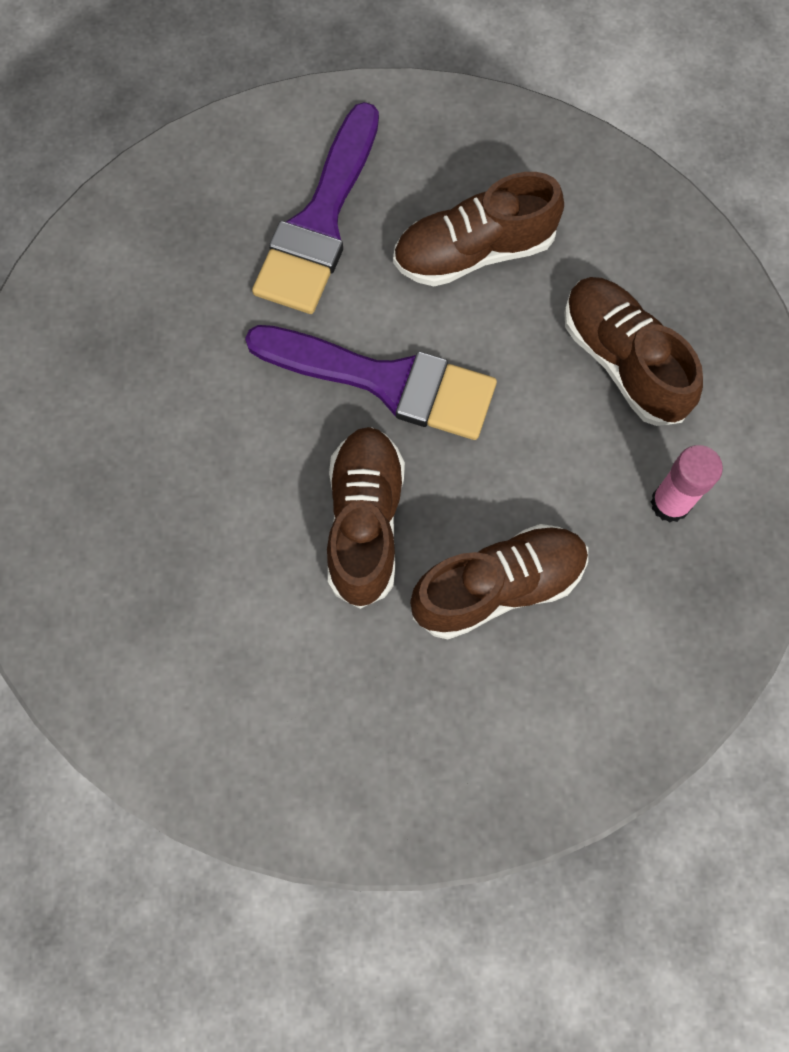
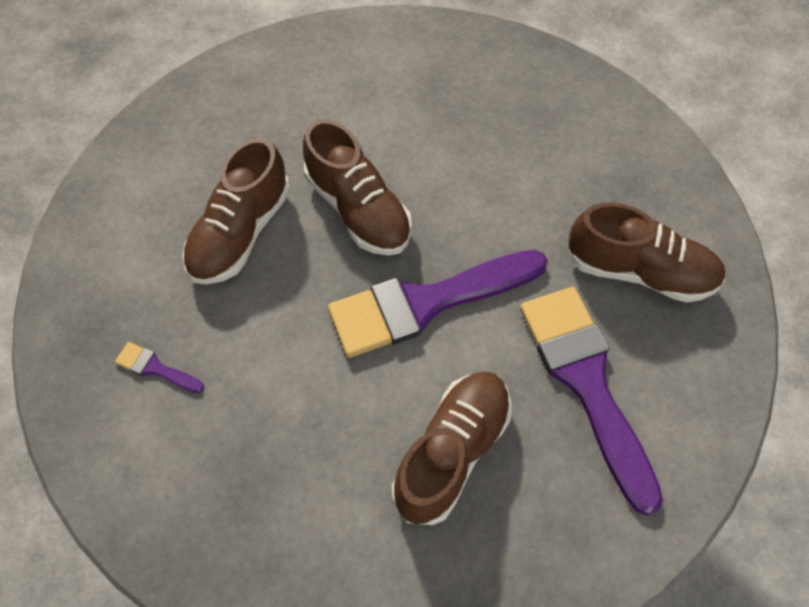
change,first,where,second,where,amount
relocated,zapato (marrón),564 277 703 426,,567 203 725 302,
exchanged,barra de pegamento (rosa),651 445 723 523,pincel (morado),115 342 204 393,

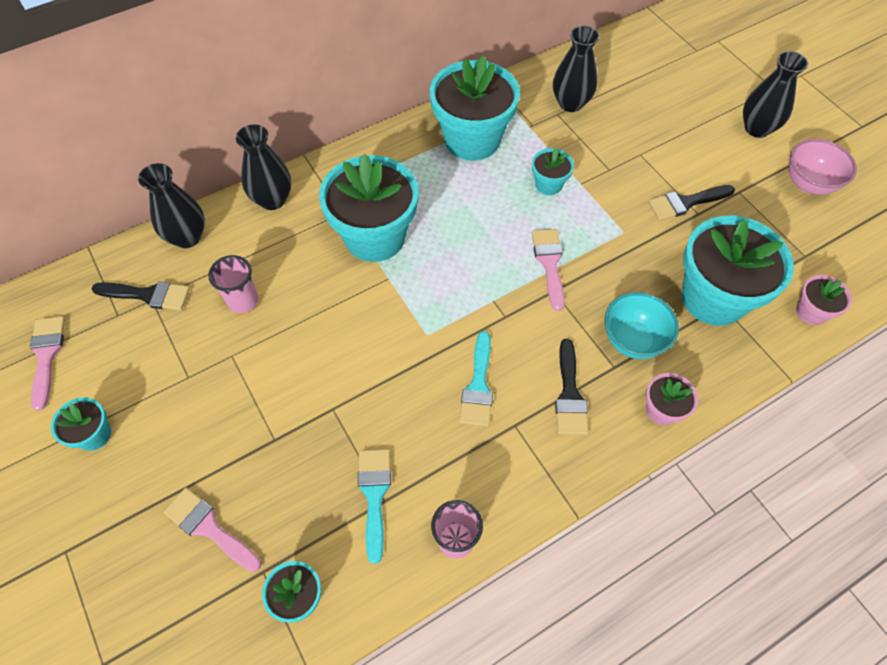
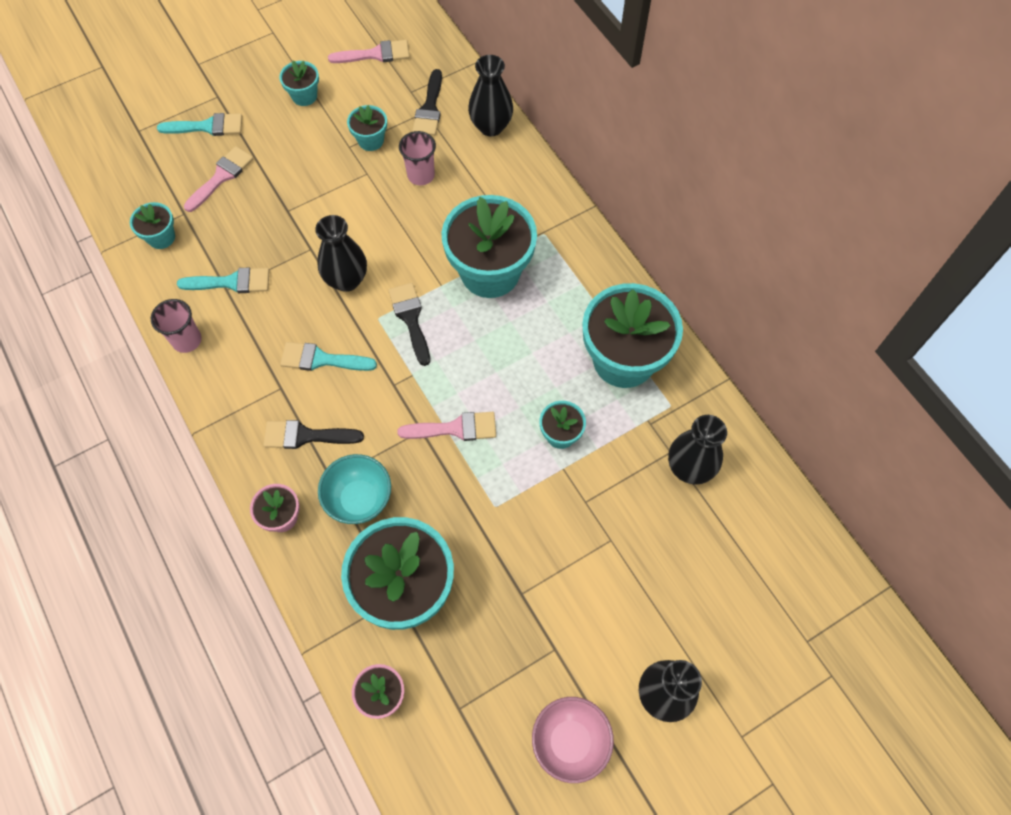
change,first,where,second,where,amount
relocated,florero (negro),236 125 291 210,,315 215 367 292,
relocated,pincel (negro),648 185 735 220,,388 283 430 366,
appeared,,,pincel (turquesa),157 113 242 136,
appeared,,,maceta (turquesa),347 105 387 151,

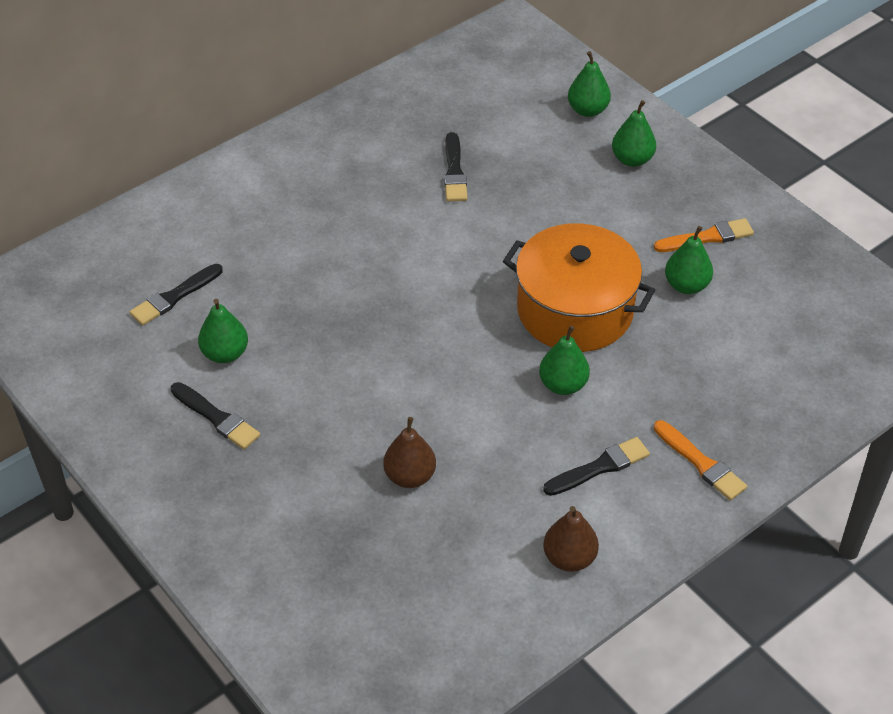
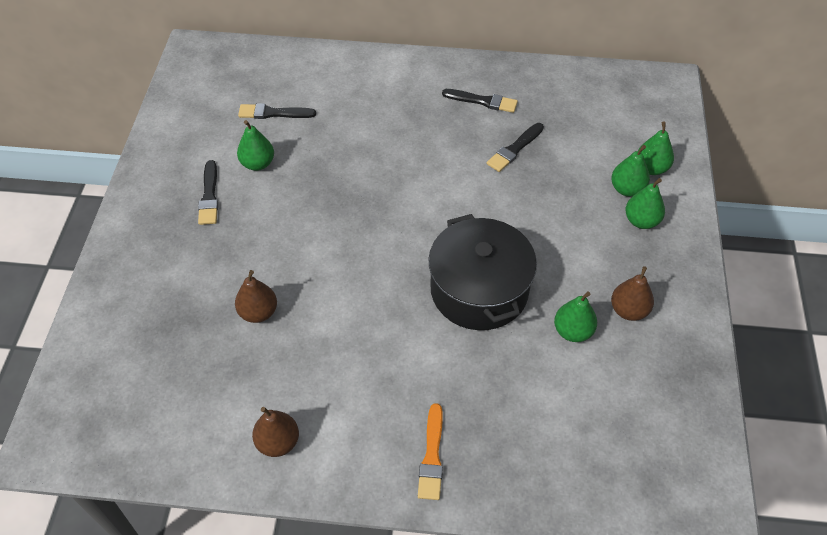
change,first,where,second,where,amount
colour,olla (naranja),503 223 655 352,olla (negro),428 214 537 330,
relocated,pera (verde),539 326 590 395,,611 145 650 197,
relocated,pincel (negro),543 437 650 496,,442 89 518 113,
exchanged,pincel (naranja),654 218 754 252,pera (marrón),611 266 654 321,

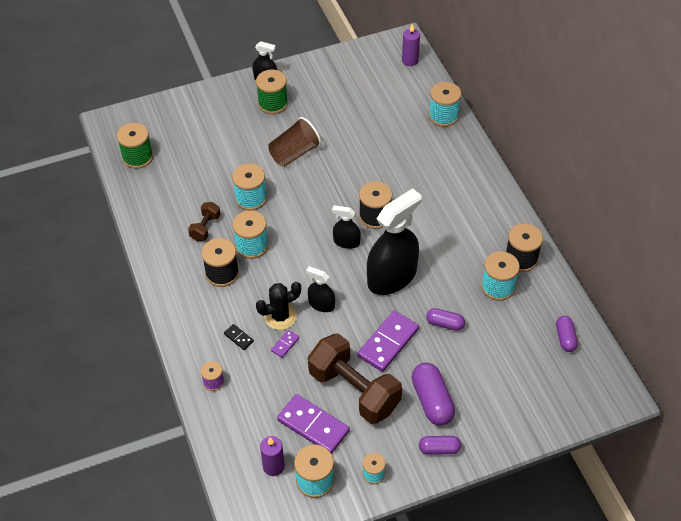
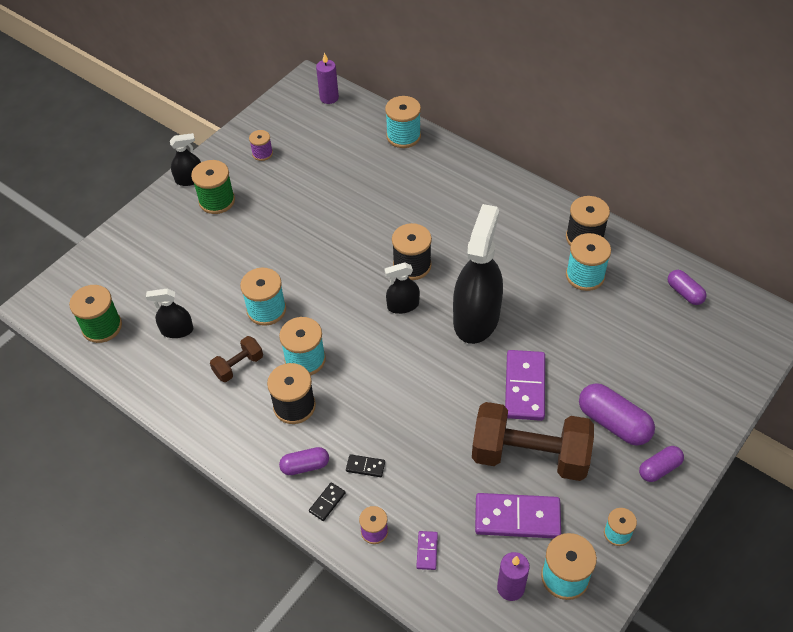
change,first,where,second,where,amount
spun,mancuerna (marrón),188 202 221 241,,210 336 263 382,60 degrees clockwise
missing,cactus (negro),256 282 301 330,,,
missing,vaso (marrón),268 117 321 167,,,
relocated,ficha de dominó (morado),271 330 299 358,,416 531 438 570,
relocated,pulverizador (negro),306 266 335 312,,146 288 194 338,
relocated,cápsula (morado),426 308 465 331,,279 447 329 475,
appeared,,,carrete (morado),249 130 273 161,
appeared,,,ficha de dominó (negro),309 482 346 521,

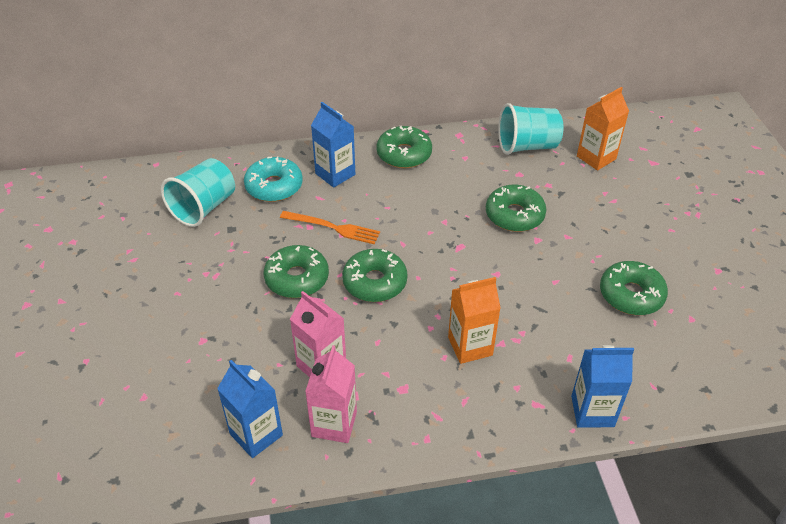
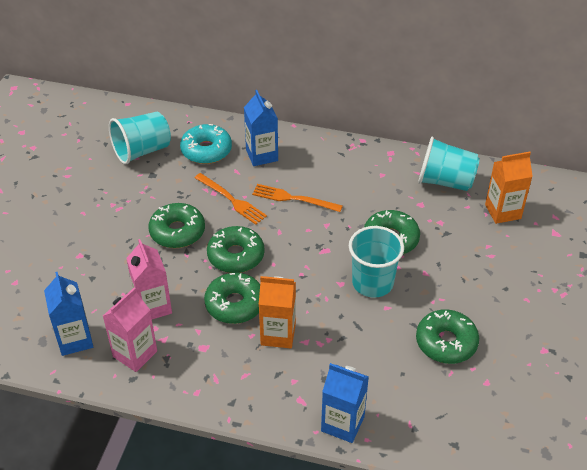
change,first,where,second,where,amount
relocated,rosquilla (verde),376 126 432 168,,204 273 260 324,
appeared,,,tenedor (naranja),252 184 343 212,
appeared,,,vaso (turquesa),349 226 404 298,

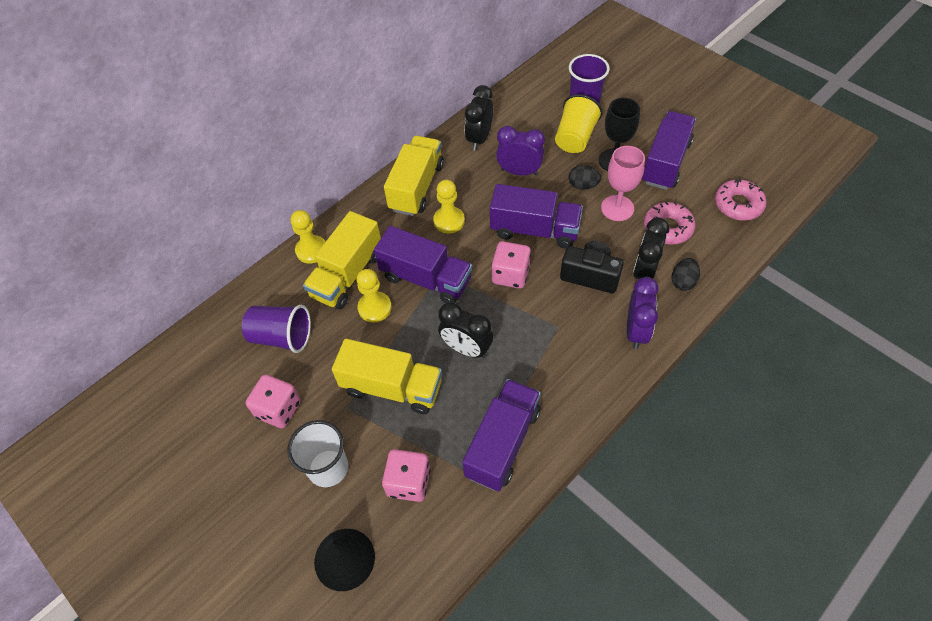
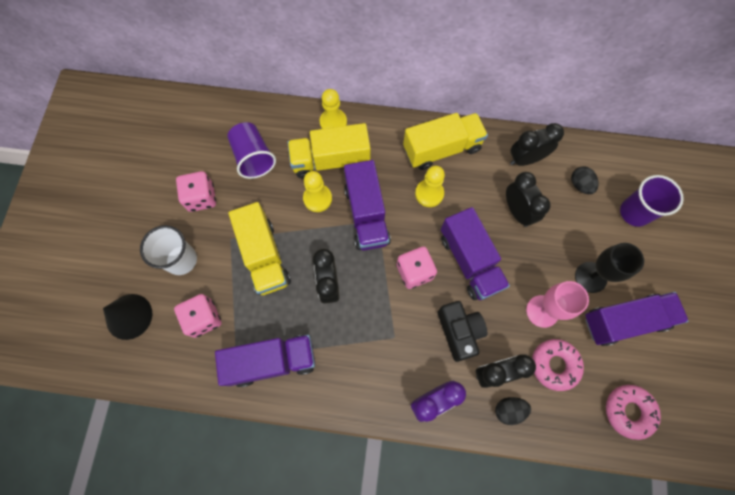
change,first,where,second,where,amount
colour,despertador (morado),496 126 545 176,despertador (negro),506 172 550 227,
missing,vaso (amarillo),555 94 603 153,,,
relocated,huevo (negro),569 165 601 190,,571 166 599 194,

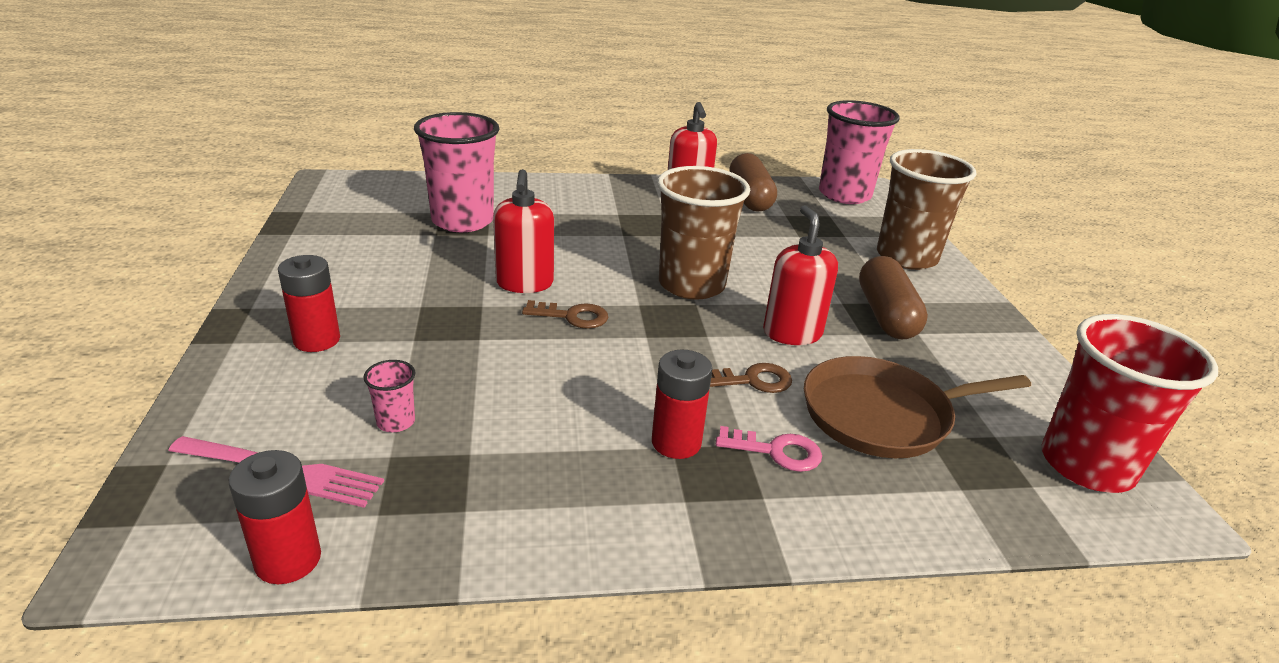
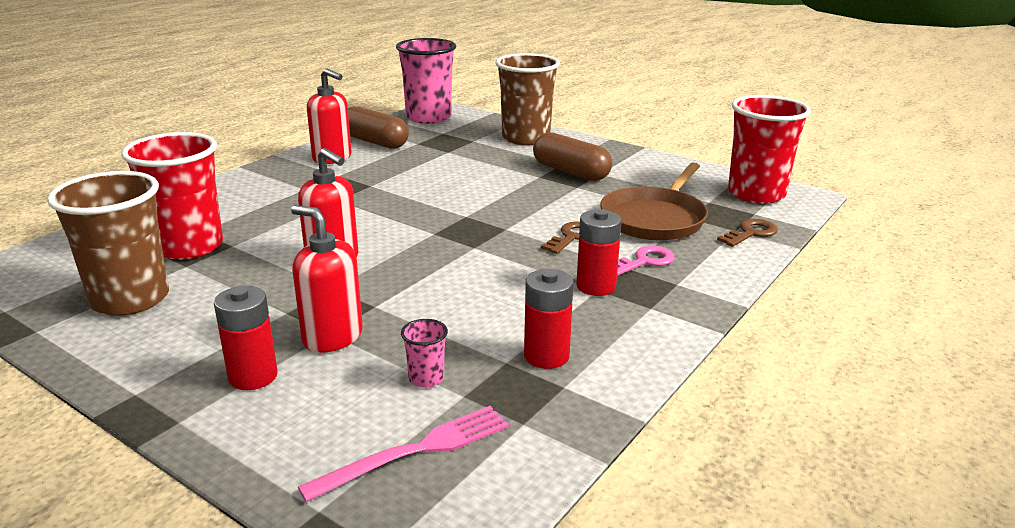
change,first,where,second,where,amount
relocated,pila (rojo),229 450 321 584,,524 269 574 369,
colour,vaso (rosa),414 112 499 232,vaso (rojo),121 132 223 260,
relocated,llave (marrón),522 300 608 329,,717 219 778 247,
relocated,vaso (marrón),657 166 750 300,,47 171 169 316,
relocated,dispensador de jabón (rojo),763 205 838 345,,291 205 363 353,

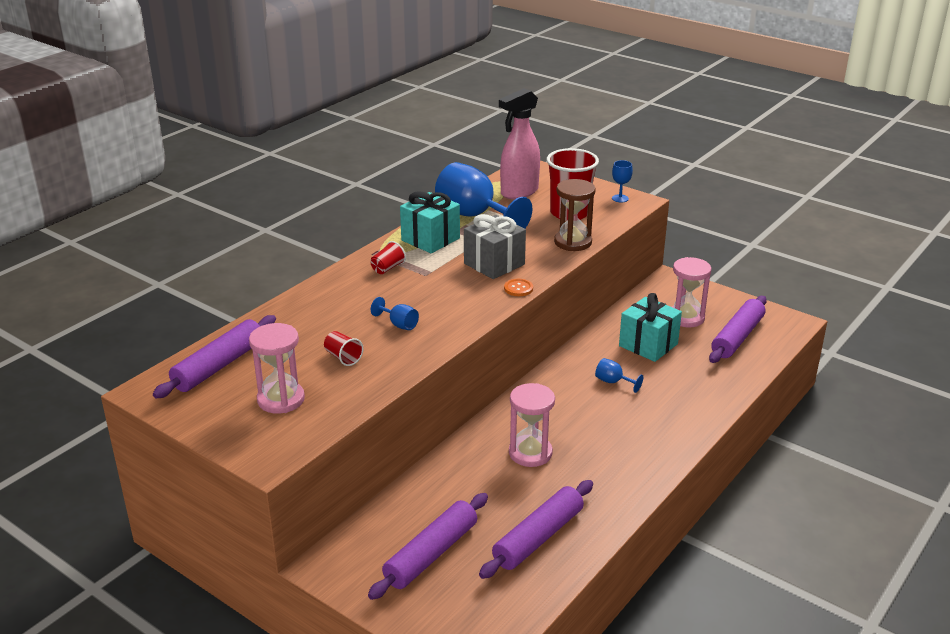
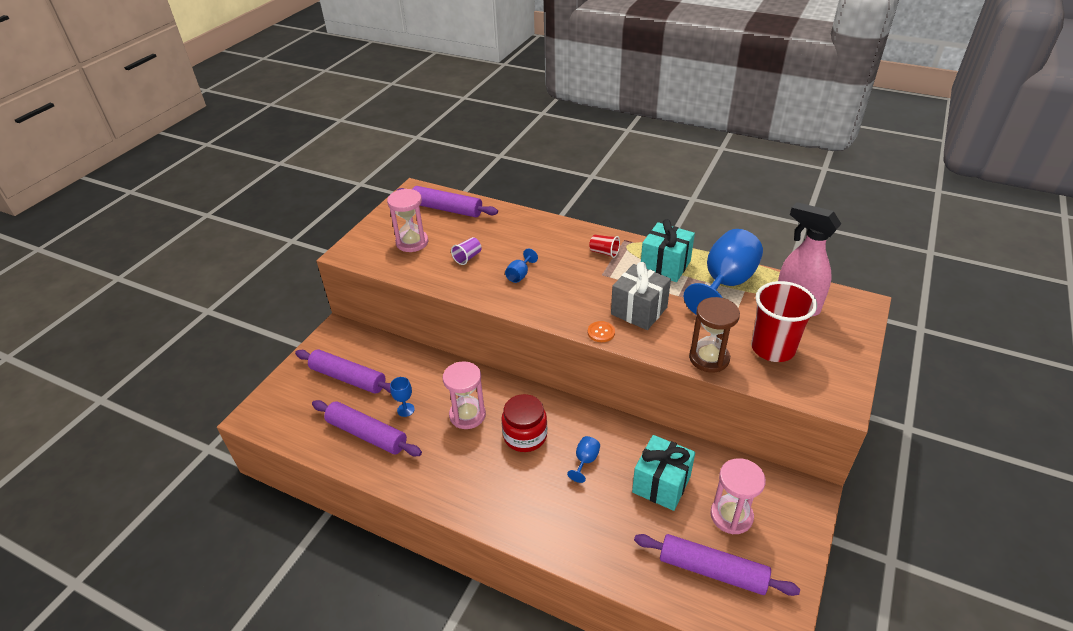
change,first,where,second,where,amount
colour,vaso (rojo),324 331 364 366,vaso (morado),451 237 482 265,
relocated,copa (azul),612 160 633 202,,390 377 415 417,
appeared,,,tarro (rojo),501 394 547 452,

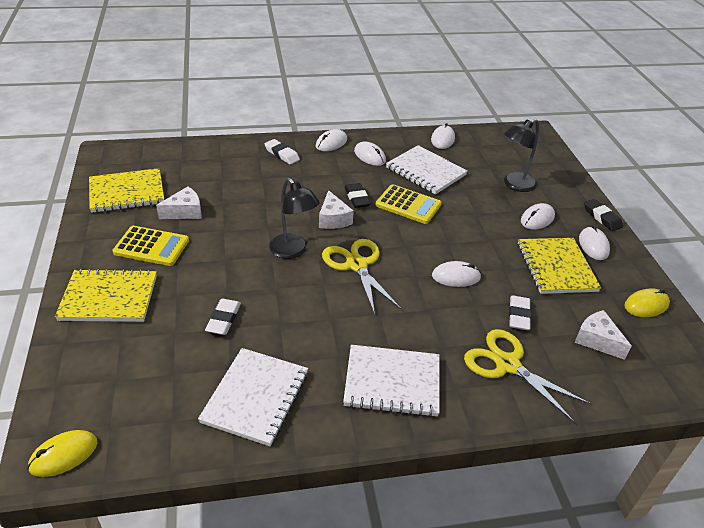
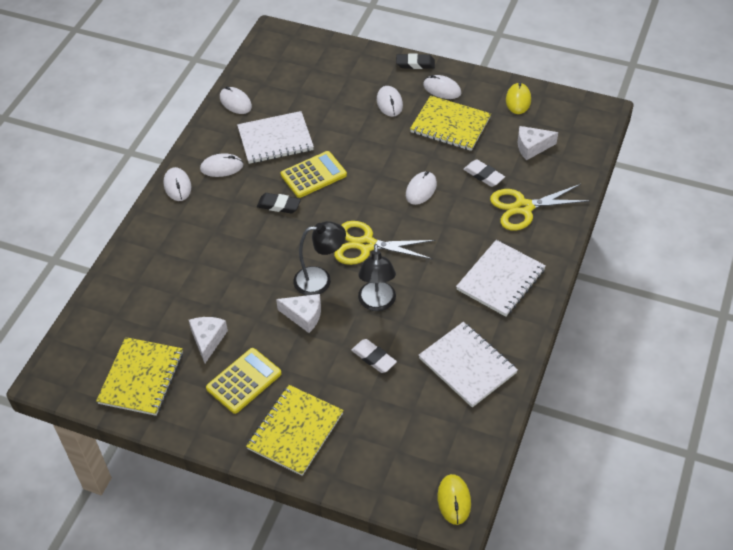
change,first,where,second,where,amount
missing,goma de borrar (blanco),265 139 300 165,,,
relocated,queso (blanco),319 190 354 229,,276 294 321 333,
relocated,lámpara (negro),504 119 539 192,,358 244 396 311,

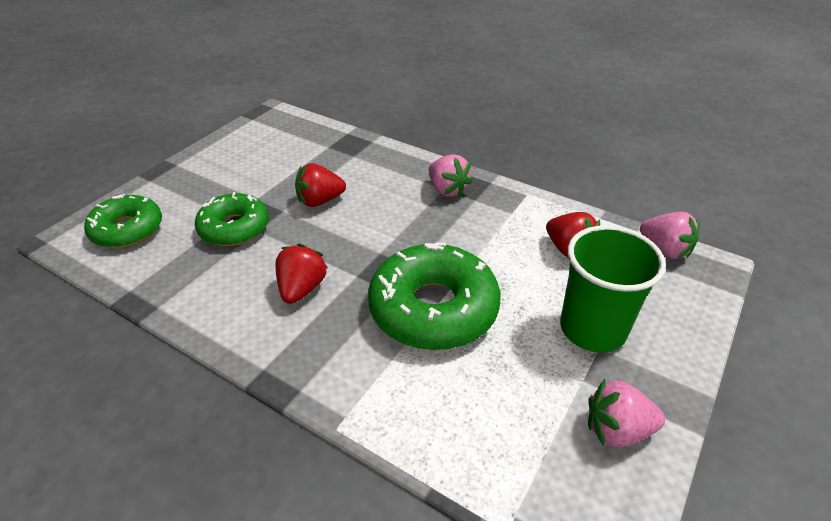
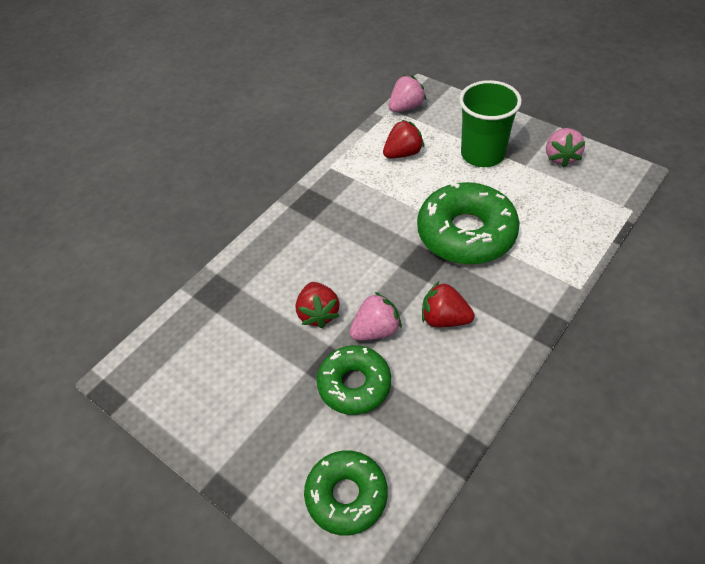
change,first,where,second,where,amount
relocated,fresa (rosa),429 154 473 197,,349 292 402 341,

